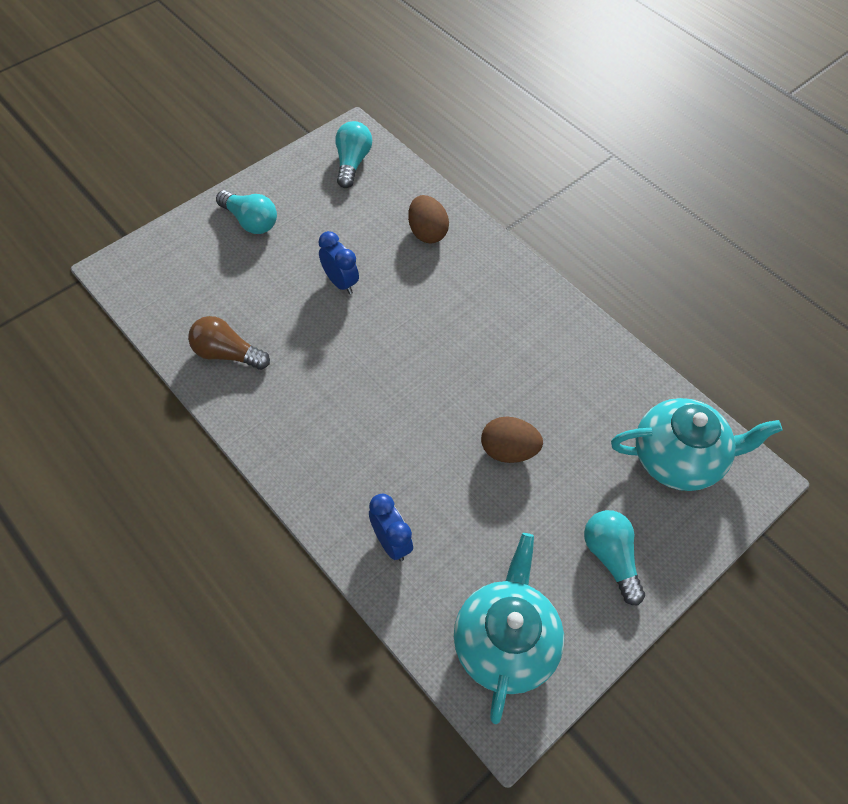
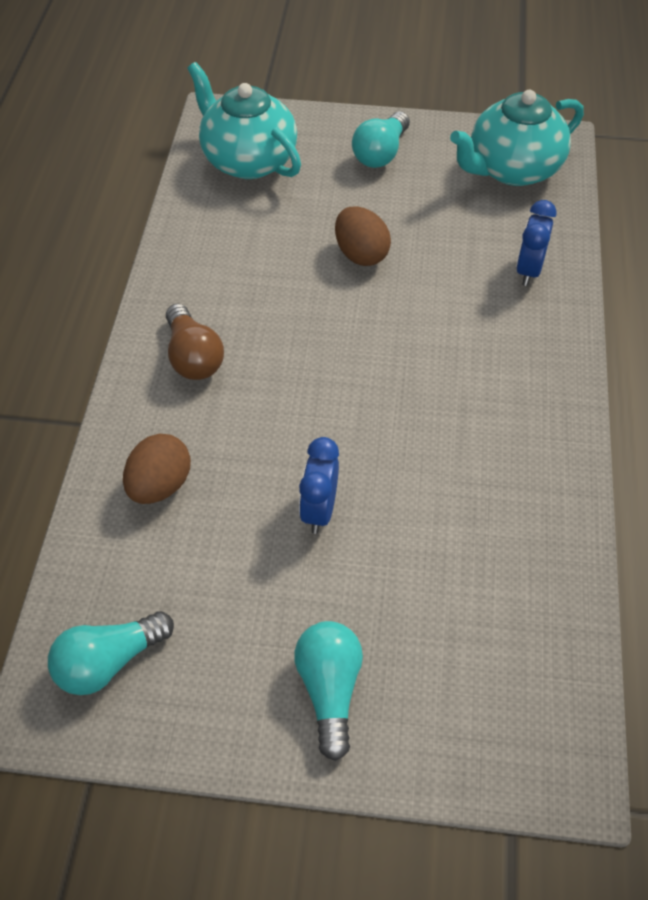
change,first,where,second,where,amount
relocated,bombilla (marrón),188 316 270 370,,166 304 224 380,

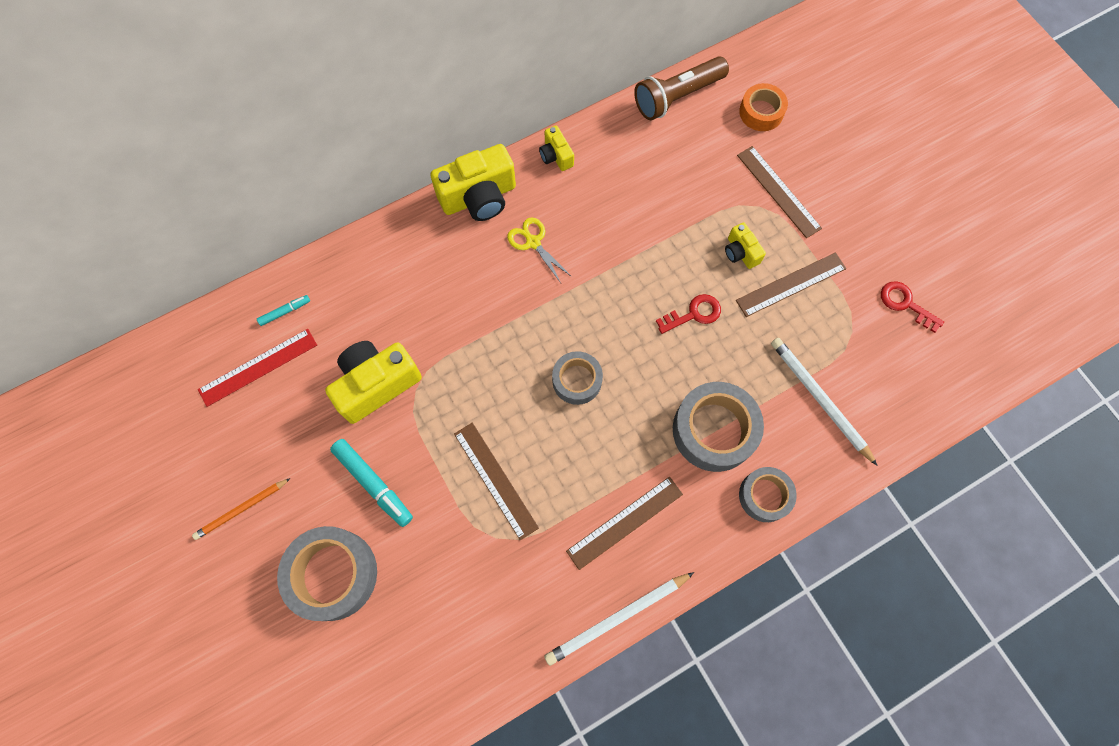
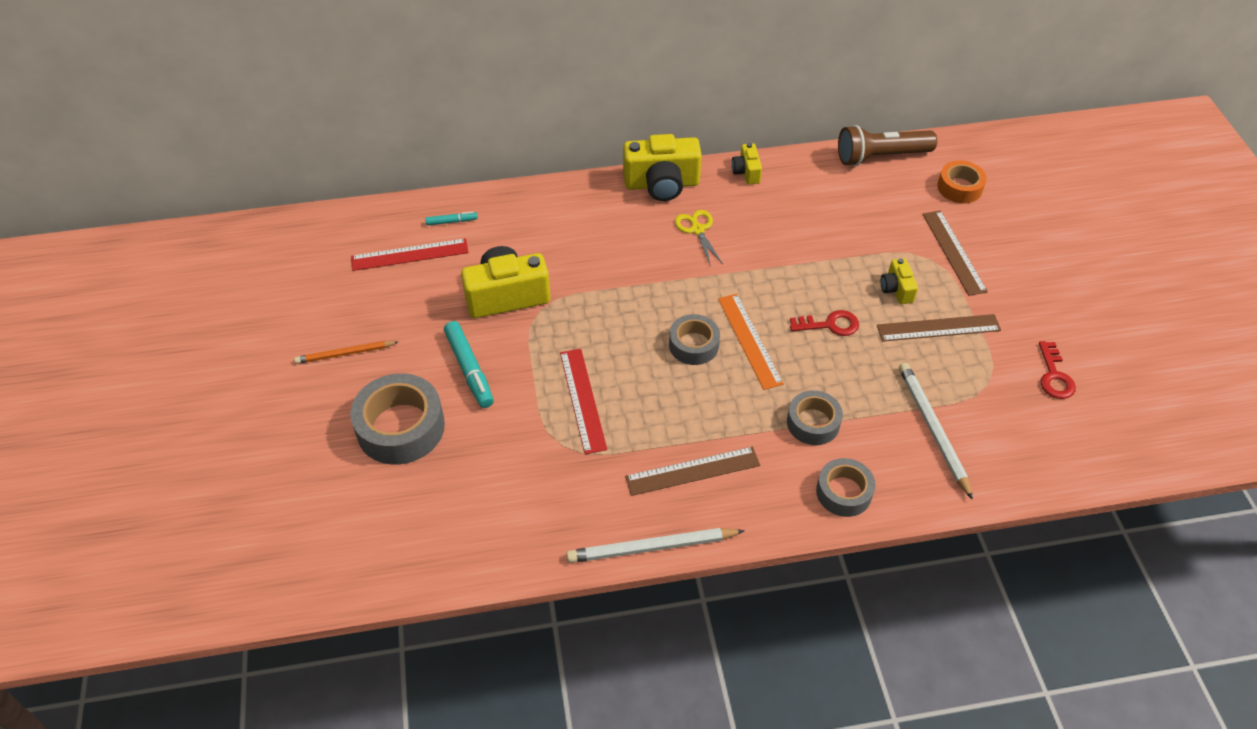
change,first,where,second,where,amount
colour,regla (marrón),454 423 539 540,regla (rojo),560 349 607 454,
size,cinta adhesiva (gris),673 382 764 472,,787 390 843 445,x0.61
spun,llave (rojo),881 281 944 333,,1039 341 1076 399,150 degrees counterclockwise
appeared,,,regla (naranja),718 294 784 390,

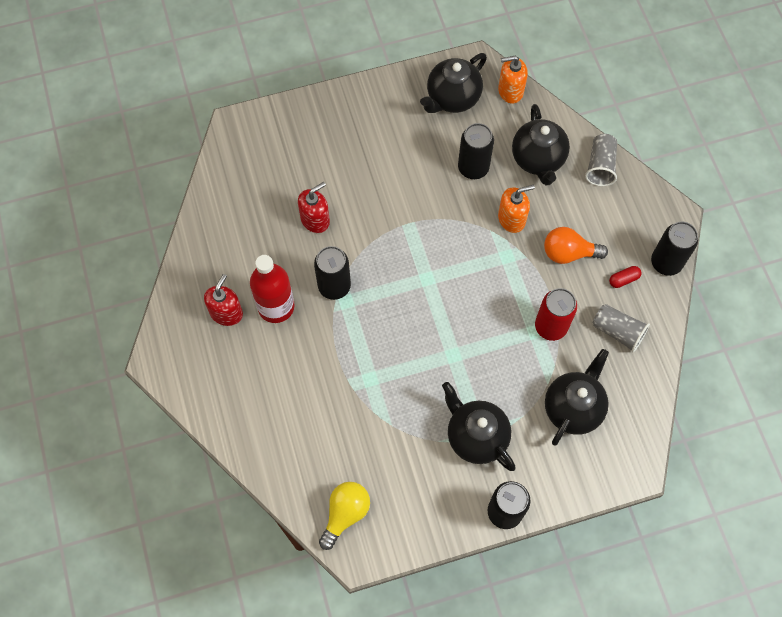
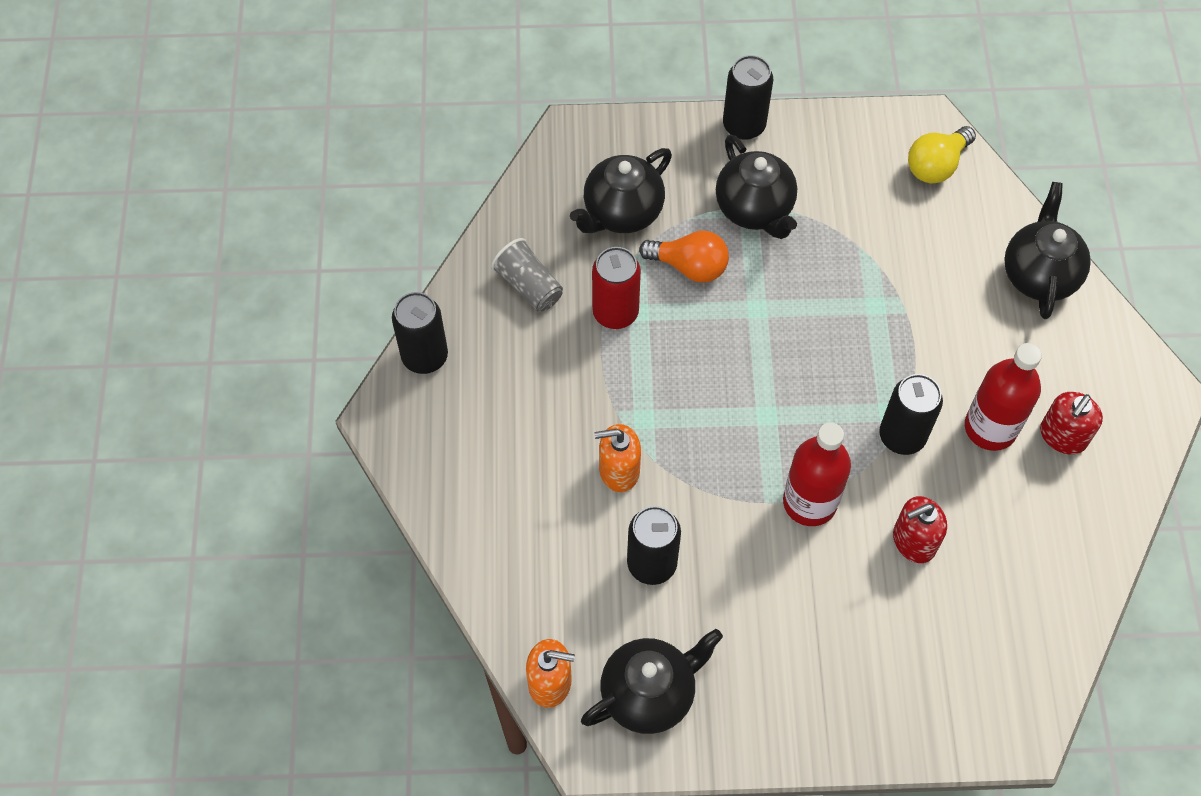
change,first,where,second,where,amount
relocated,tetera (negro),512 104 570 185,,1004 182 1091 319,
relocated,bombilla (naranja),544 227 608 264,,639 230 729 283,
missing,vaso (gris),585 134 617 186,,,
missing,cápsula (rojo),609 266 642 288,,,
appeared,,,botella (rojo),783 422 851 526,

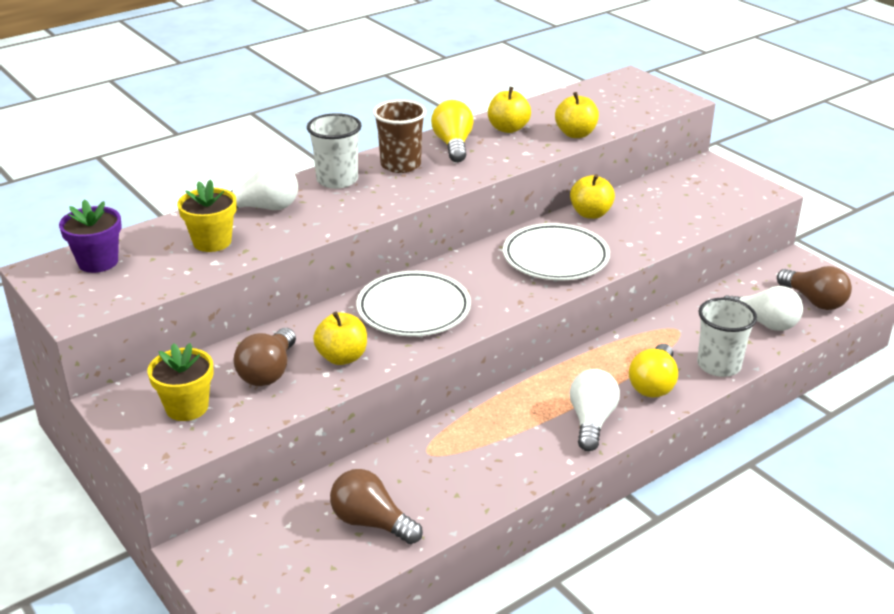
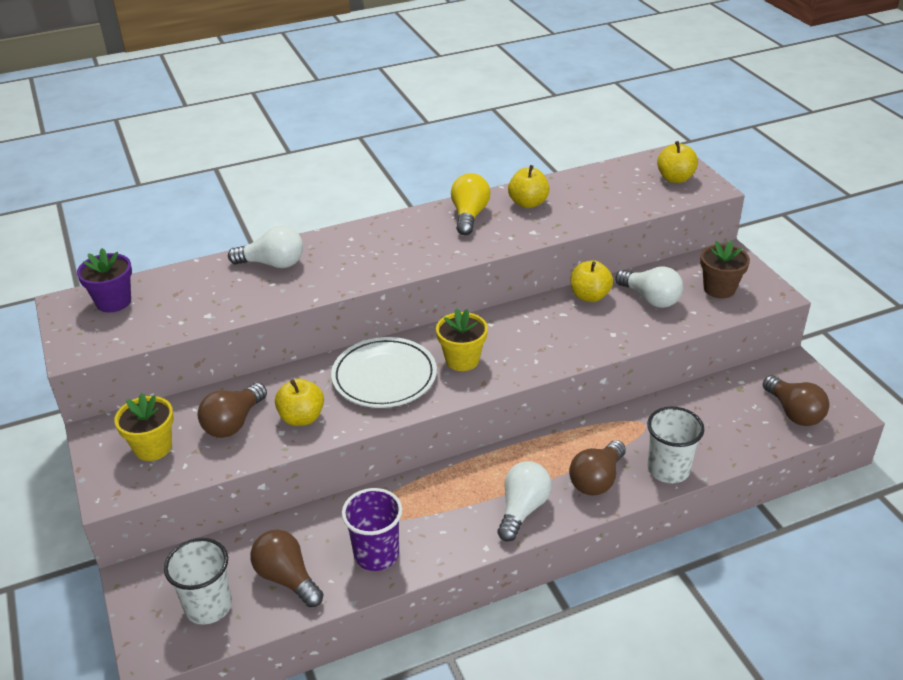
change,first,where,second,where,amount
relocated,maceta (amarillo),177 180 237 252,,436 308 488 371,
relocated,vaso (blanco),307 113 362 189,,164 538 232 625,
missing,vaso (marrón),373 100 426 173,,,
missing,plato (blanco),503 223 610 280,,,
relocated,manzana (amarillo),555 92 599 138,,657 141 698 183,
colour,bombilla (amarillo),629 344 678 398,bombilla (marrón),569 440 626 496,
relocated,bombilla (blanco),723 286 803 331,,615 266 683 308,
appeared,,,vaso (morado),342 488 402 571,
appeared,,,maceta (marrón),700 240 750 298,

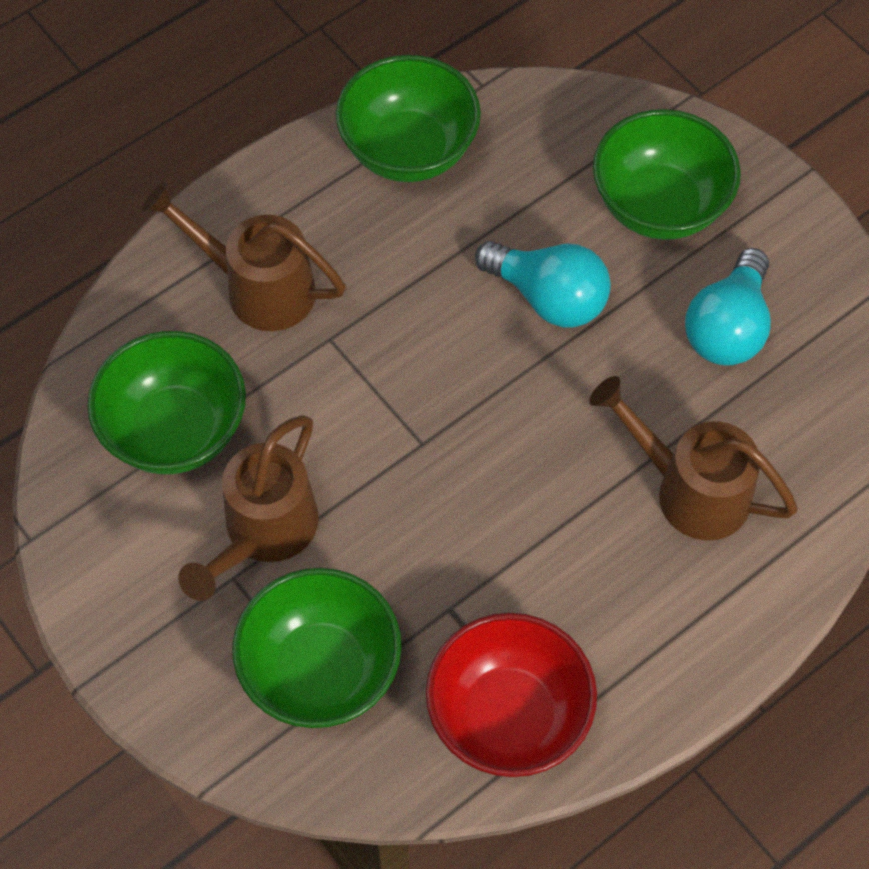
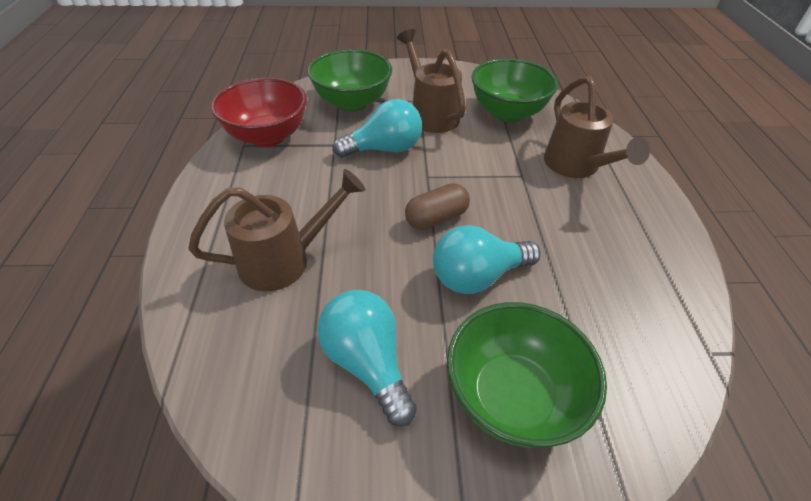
change,first,where,second,where,amount
spun,regadera (marrón),142 182 346 331,,544 76 650 178,105 degrees clockwise
missing,cuenco (verde),336 55 481 182,,,
appeared,,,bombilla (turquesa),333 99 422 158,
appeared,,,cápsula (marrón),405 183 470 230,

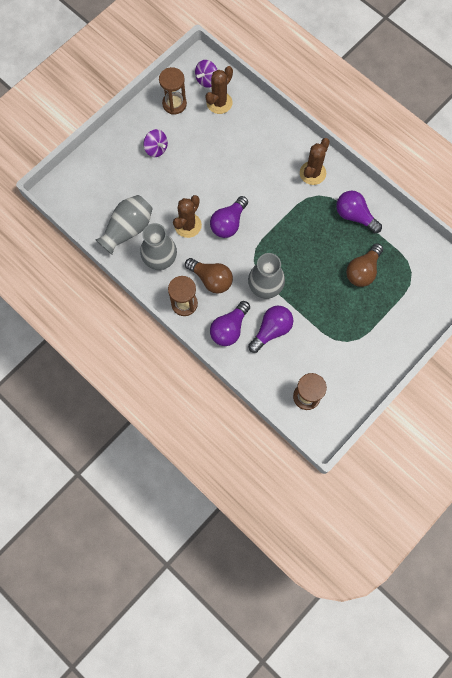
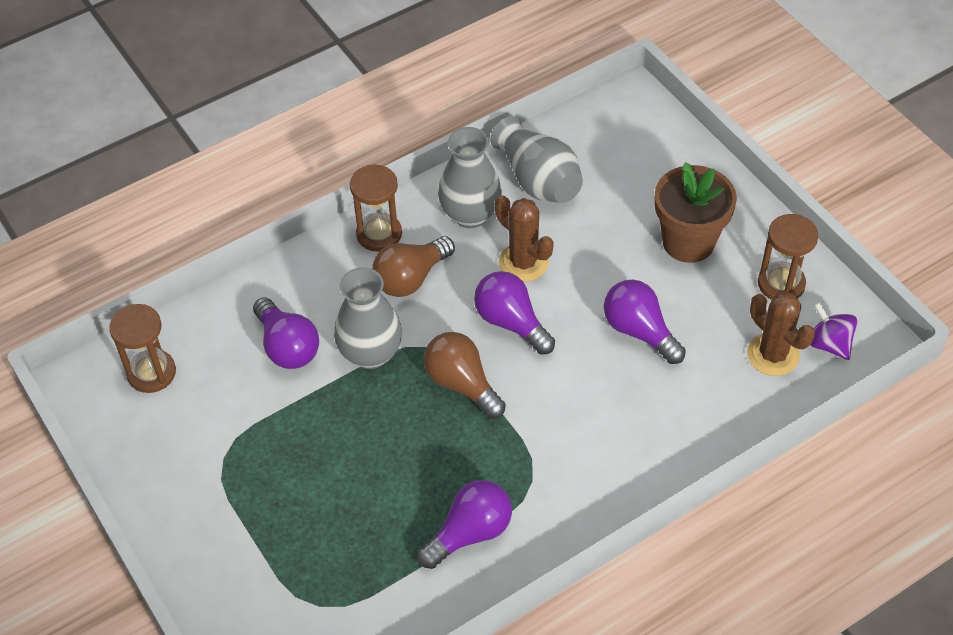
change,first,where,second,where,amount
exchanged,peonza (morado),143 129 168 157,maceta (marrón),655 162 737 263,
relocated,bombilla (morado),210 301 250 346,,604 280 686 364,
missing,cactus (marrón),300 138 330 185,,,
relocated,bombilla (marrón),346 243 383 287,,423 332 506 419,

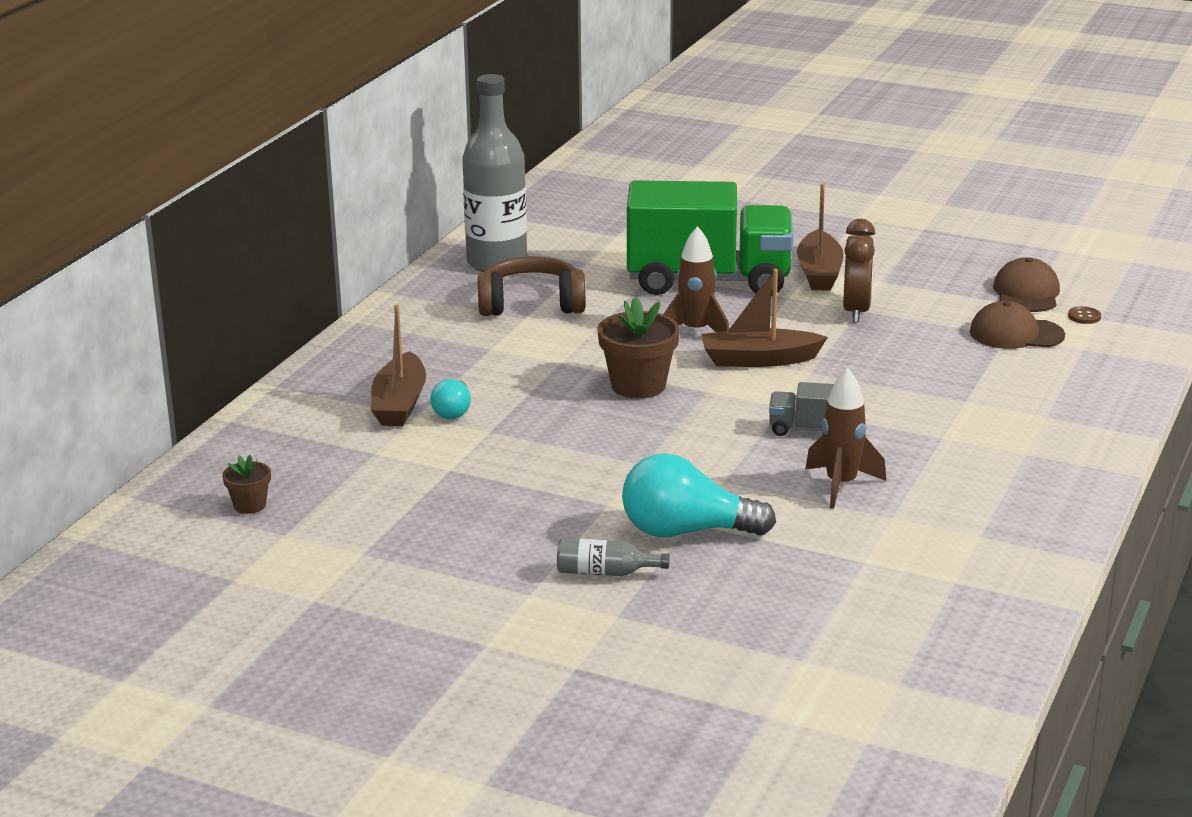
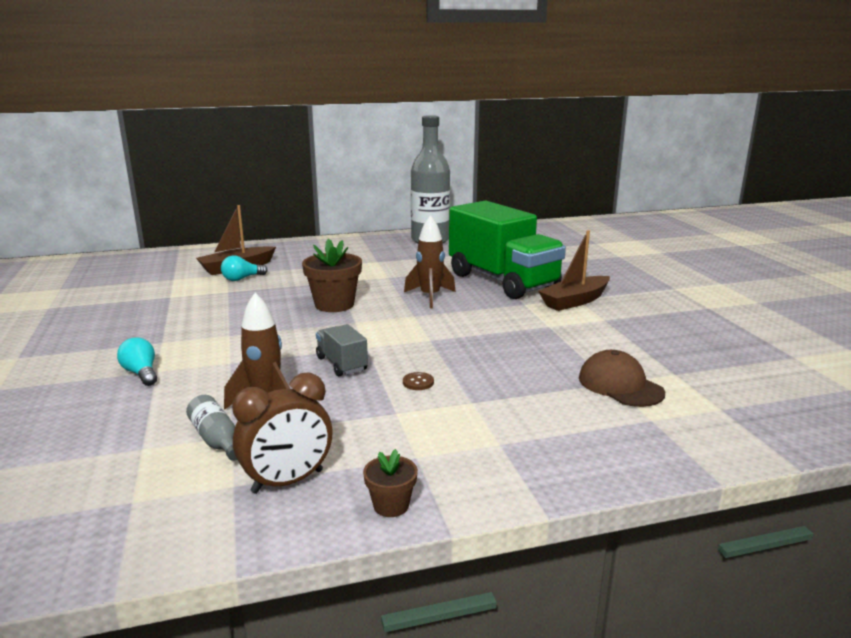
change,first,where,second,where,amount
relocated,maceta (marrón),222 455 271 514,,363 449 418 517,
missing,auriculares (marrón),478 256 586 316,,,
relocated,botella (gris),557 538 670 576,,186 395 237 461,
size,bombilla (turquesa),622 453 776 537,,117 337 157 386,x0.53
missing,barco (marrón),701 269 828 367,,,
relocated,despertador (marrón),843 219 875 323,,232 372 333 494,
missing,gorra (marrón),993 257 1060 312,,,
relocated,botón (marrón),1068 306 1101 324,,403 372 434 390,

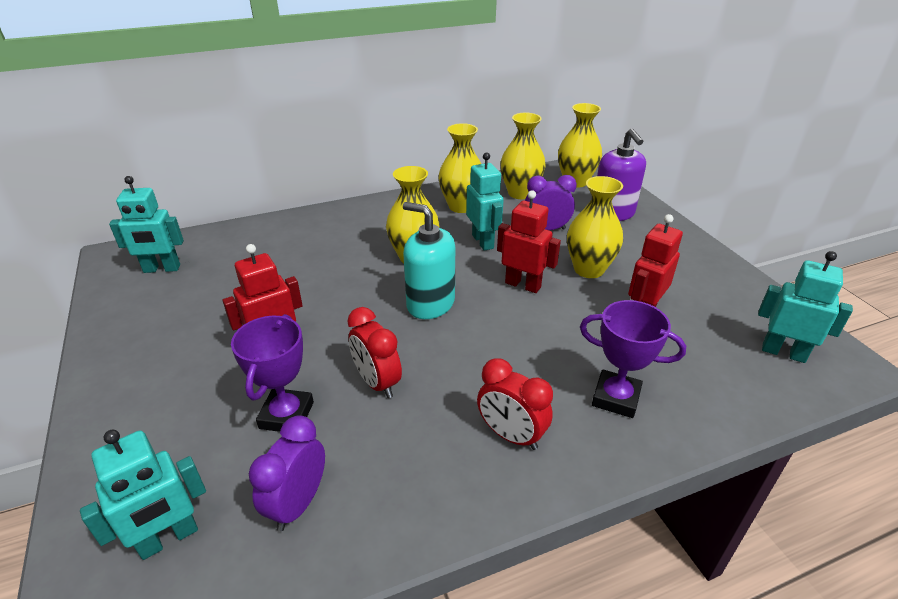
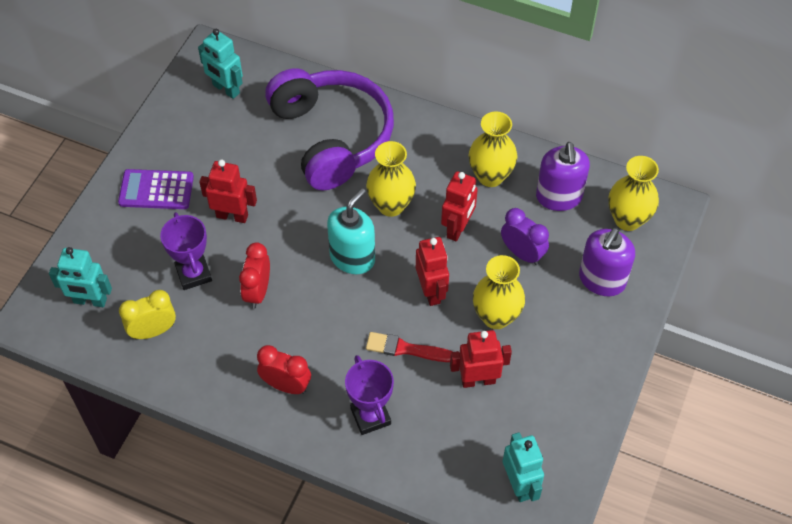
change,first,where,second,where,amount
spun,trofeo (morado),231 314 314 432,,160 212 212 290,75 degrees counterclockwise
colour,despertador (morado),249 415 325 531,despertador (amarillo),119 290 176 339,
spun,dispensador de jabón (turquesa),403 202 455 319,,327 188 375 274,45 degrees clockwise
colour,robot (turquesa),466 152 504 251,robot (rojo),441 171 478 241,
spun,despertador (rojo),477 358 553 450,,257 345 311 394,120 degrees clockwise
exchanged,florero (amarillo),500 112 546 199,dispensador de jabón (morado),536 142 590 211,
appeared,,,calculadora (morado),118 169 194 209,
appeared,,,auriculares (morado),265 68 394 190,
appeared,,,pincel (rojo),366 332 452 362,

